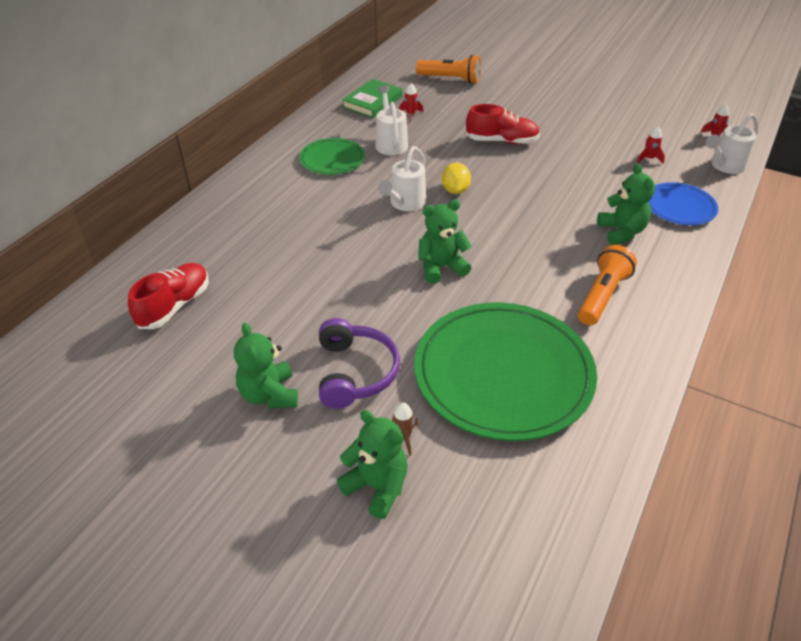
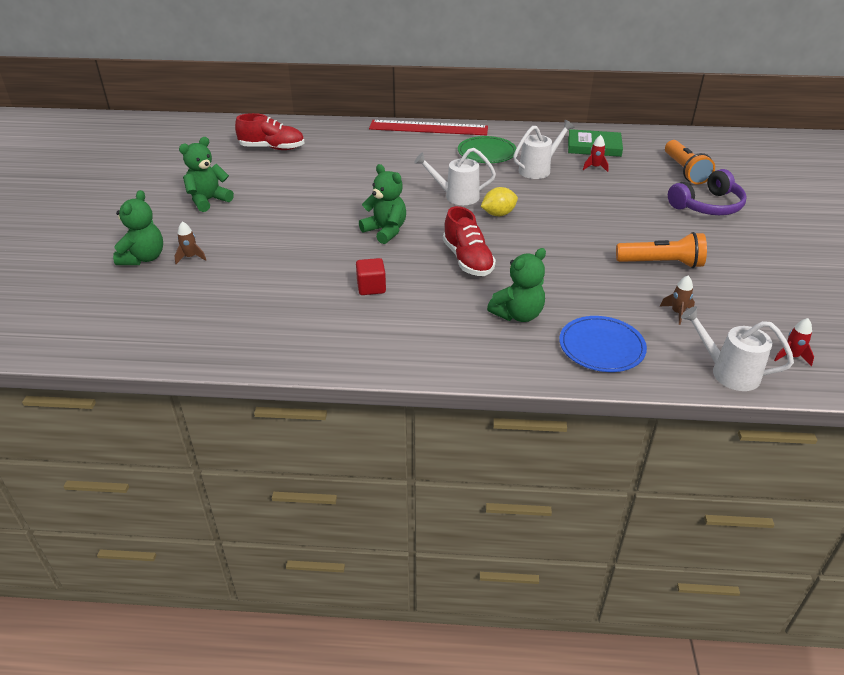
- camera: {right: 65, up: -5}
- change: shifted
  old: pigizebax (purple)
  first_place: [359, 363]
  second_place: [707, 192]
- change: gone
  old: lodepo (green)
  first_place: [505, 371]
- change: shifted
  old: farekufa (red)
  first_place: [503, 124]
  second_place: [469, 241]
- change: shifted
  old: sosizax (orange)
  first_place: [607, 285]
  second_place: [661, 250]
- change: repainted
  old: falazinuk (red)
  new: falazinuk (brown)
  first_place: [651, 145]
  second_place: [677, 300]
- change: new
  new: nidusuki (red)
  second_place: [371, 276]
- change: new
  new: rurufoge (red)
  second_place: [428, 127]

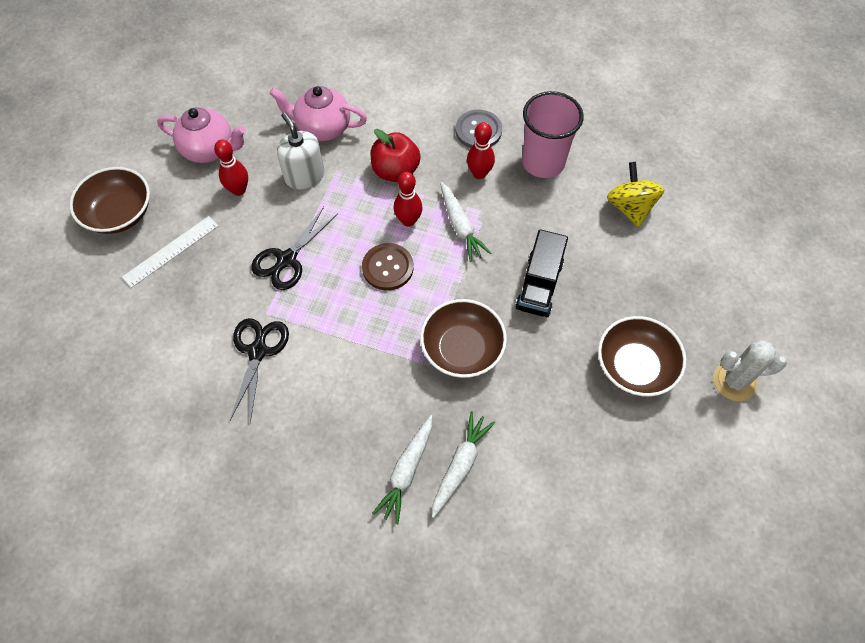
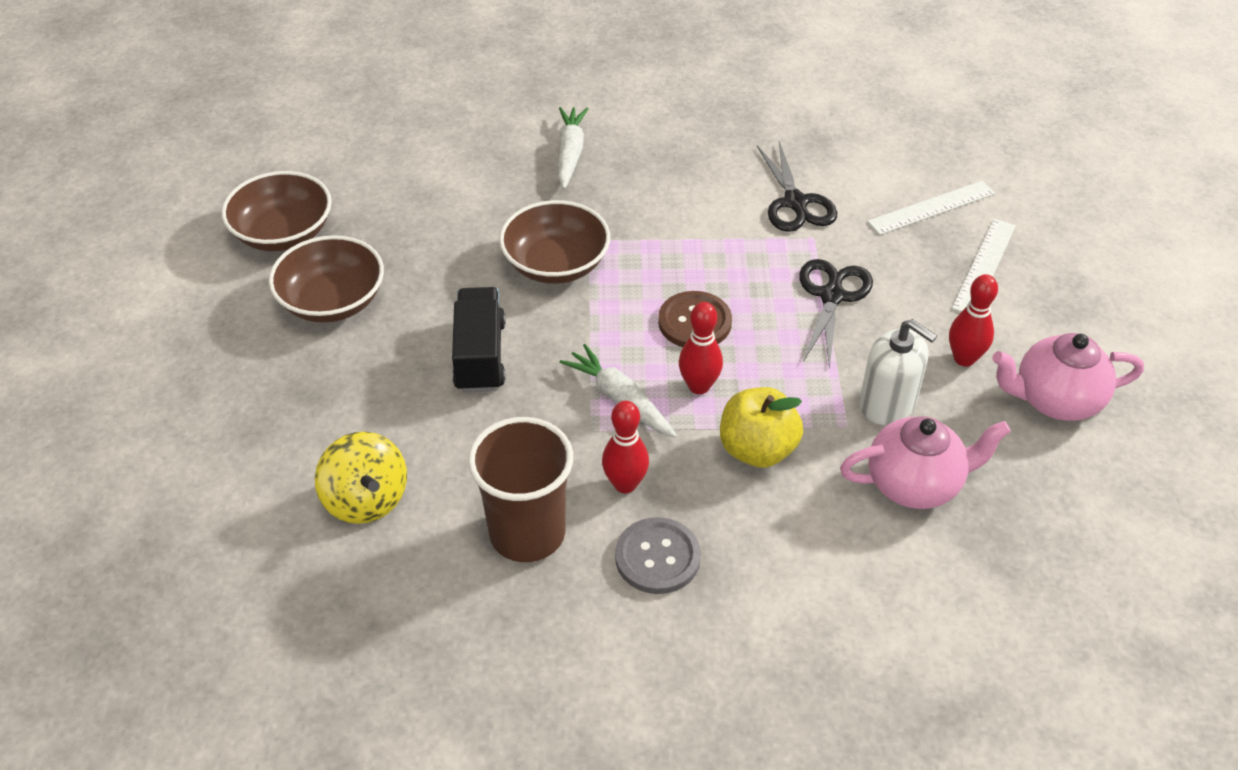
- camera: {right: 160, up: -15}
- change: shifted
  old: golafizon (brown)
  first_place: [109, 200]
  second_place: [276, 211]
- change: repainted
  old: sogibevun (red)
  new: sogibevun (yellow)
  first_place: [396, 155]
  second_place: [761, 427]
- change: gone
  old: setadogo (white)
  first_place: [463, 464]
- change: repainted
  old: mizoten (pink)
  new: mizoten (brown)
  first_place: [553, 134]
  second_place: [520, 489]
- change: gone
  old: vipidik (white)
  first_place: [750, 370]
- change: new
  new: rurufoge (white)
  second_place: [931, 208]

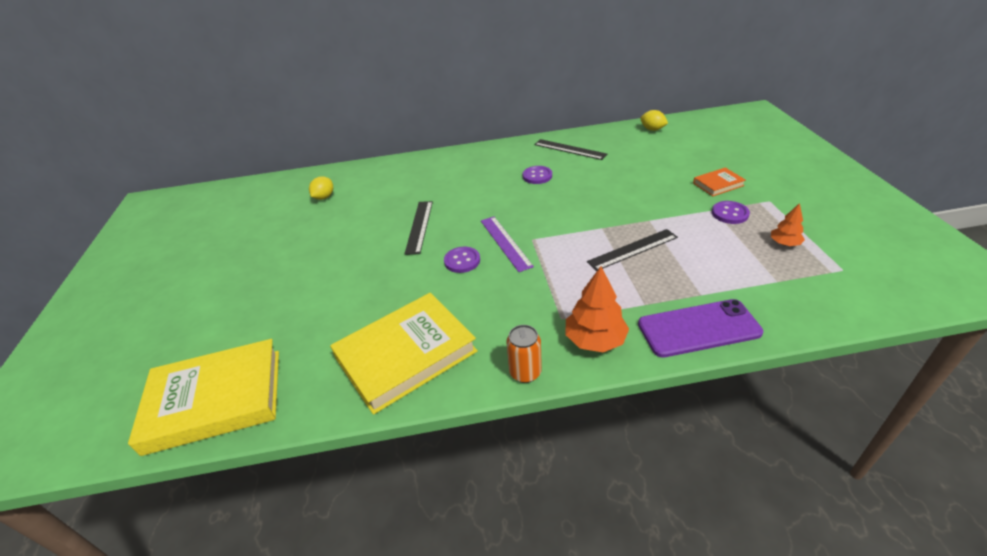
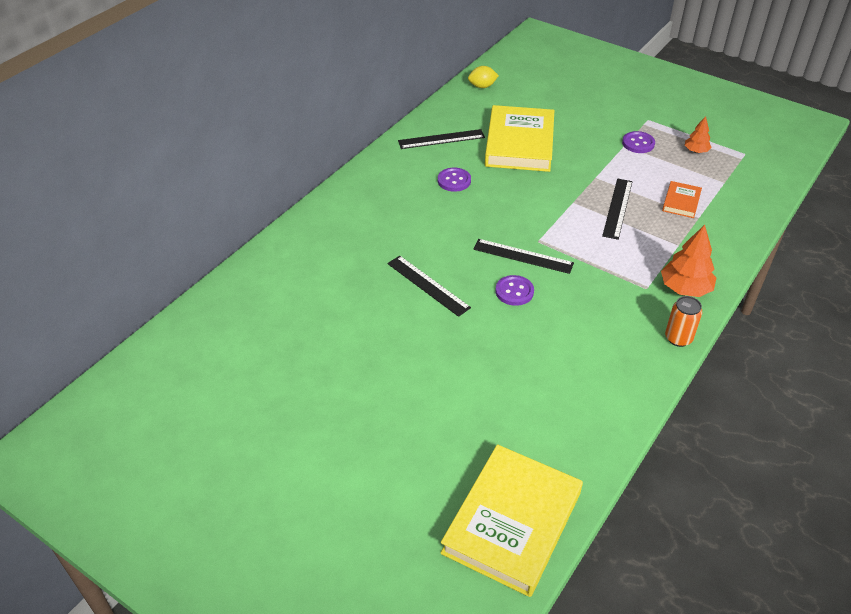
- camera: {right: -50, up: 5}
- change: gone
  old: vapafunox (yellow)
  first_place: [321, 188]
- change: shifted
  old: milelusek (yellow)
  first_place: [404, 354]
  second_place: [519, 138]
- change: repainted
  old: rurufoge (purple)
  new: rurufoge (black)
  first_place: [507, 244]
  second_place: [523, 256]
- change: gone
  old: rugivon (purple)
  first_place: [700, 328]
- change: shifted
  old: milelusek (orange)
  first_place: [719, 182]
  second_place: [682, 199]

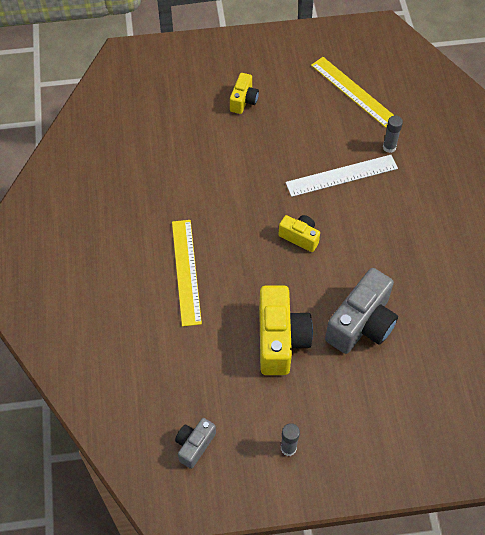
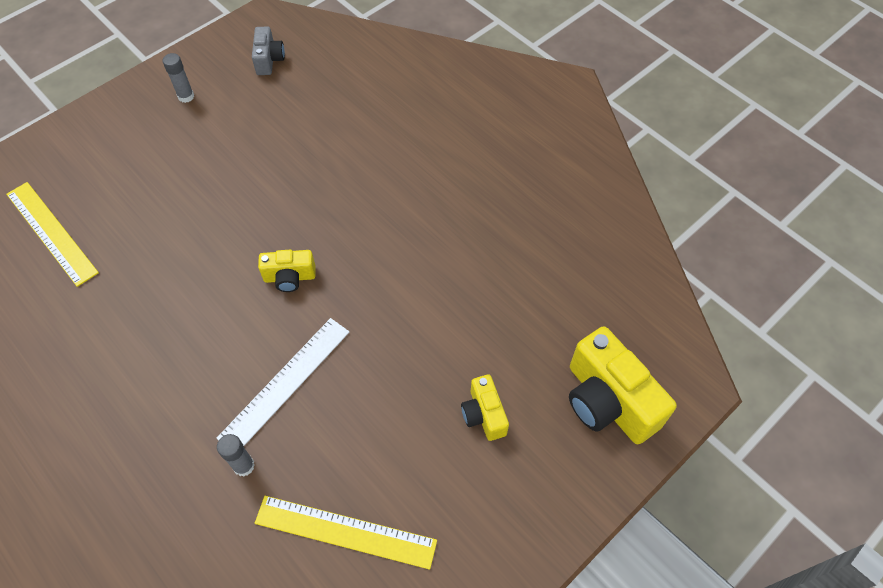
- camera: {right: 145, up: 0}
- change: shifted
  old: rurufoge (yellow)
  first_place: [187, 273]
  second_place: [52, 234]
- change: shifted
  old: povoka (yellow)
  first_place: [286, 330]
  second_place: [623, 385]
- change: gone
  old: povoka (grey)
  first_place: [361, 311]

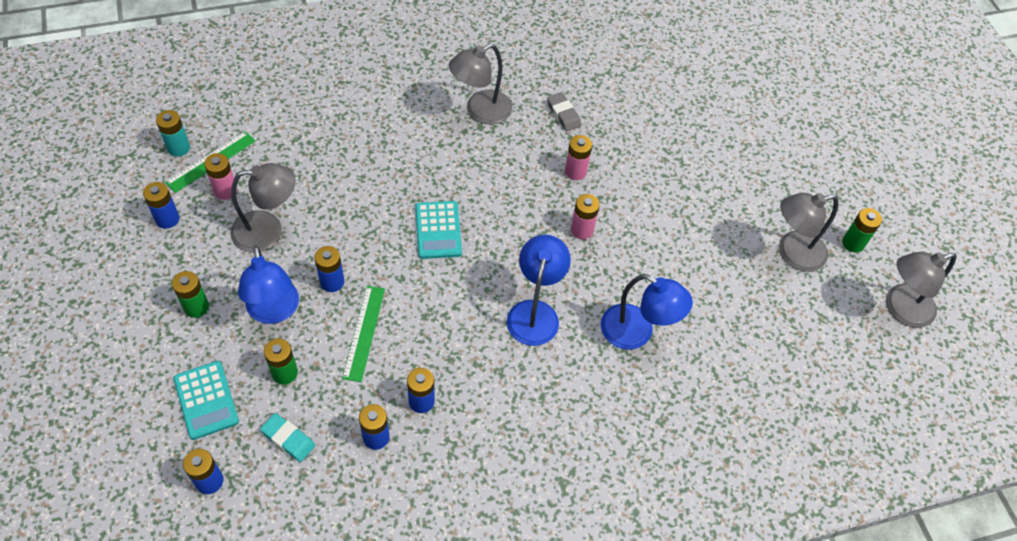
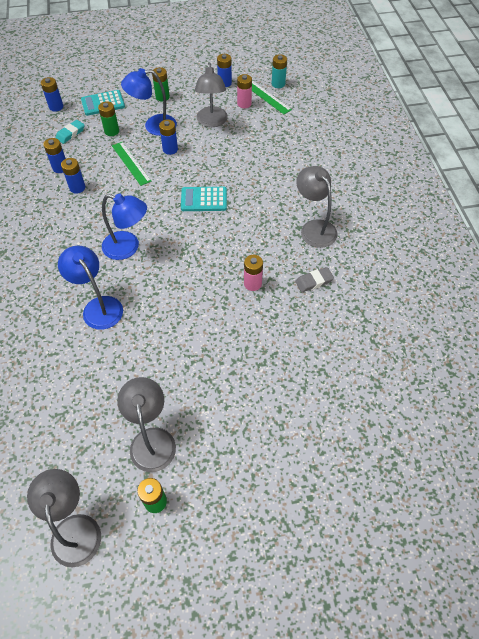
- camera: {right: 100, up: 0}
- change: rotated
  old: rurufoge (green)
  first_place: [363, 334]
  second_place: [131, 164]
  degrees: 45
- change: gone
  old: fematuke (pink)
  first_place: [585, 216]
- change: rotated
  old: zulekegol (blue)
  first_place: [647, 312]
  second_place: [90, 288]
  degrees: 105

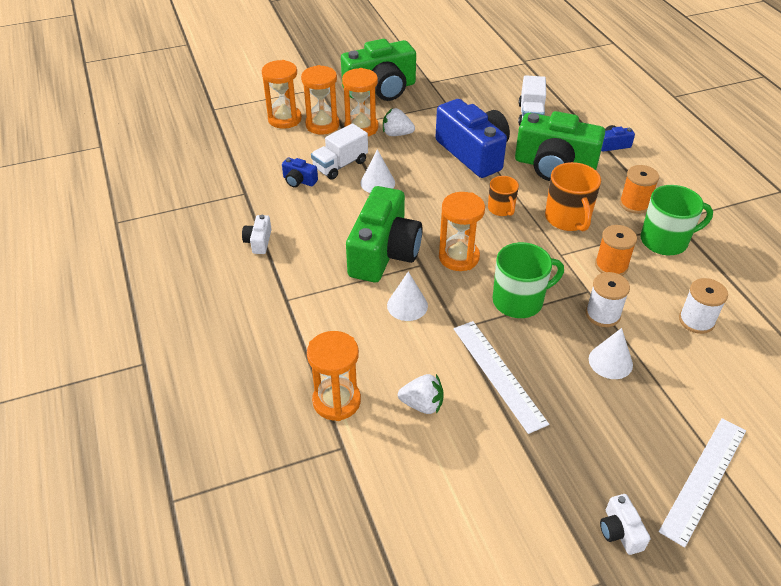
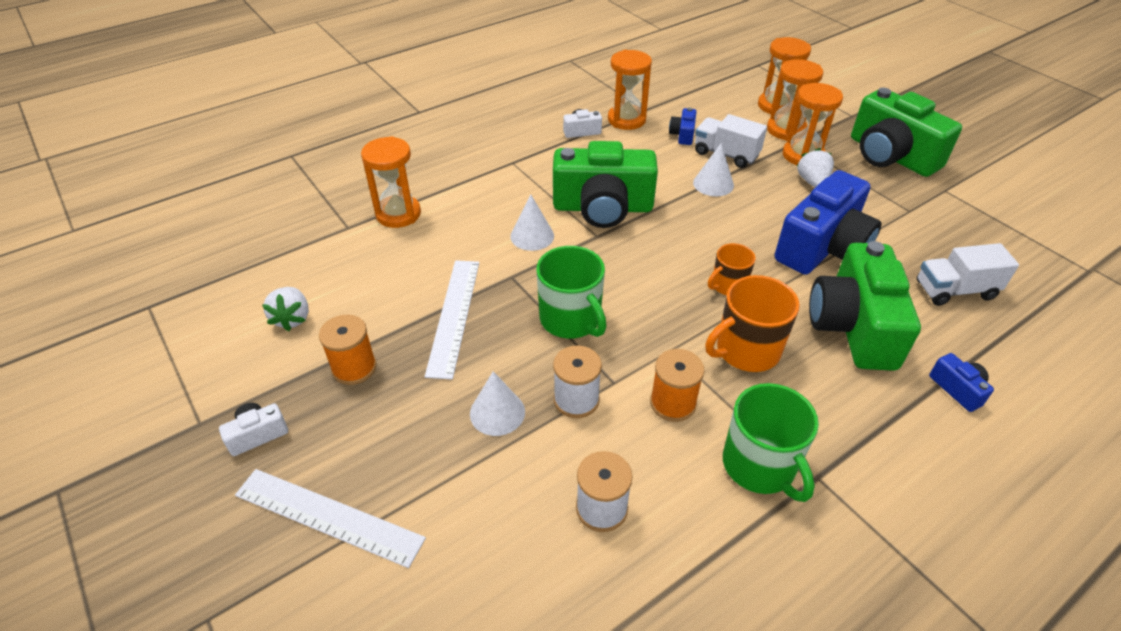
- camera: {right: 75, up: 0}
- change: shifted
  old: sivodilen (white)
  first_place: [421, 394]
  second_place: [285, 309]
- change: shifted
  old: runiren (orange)
  first_place: [462, 231]
  second_place: [630, 90]
- change: rotated
  old: rurufoge (white)
  first_place: [501, 377]
  second_place: [452, 319]
  degrees: -45
- change: shifted
  old: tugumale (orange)
  first_place: [639, 189]
  second_place: [348, 350]

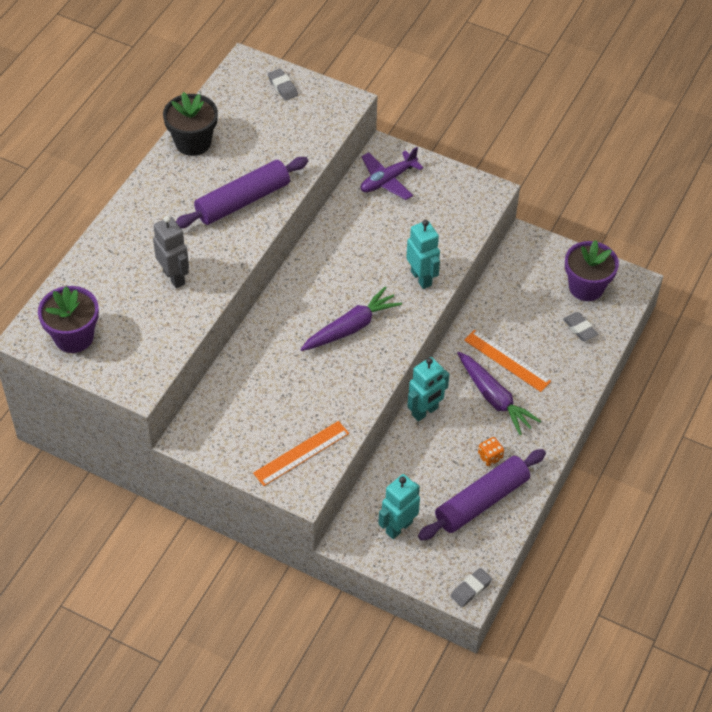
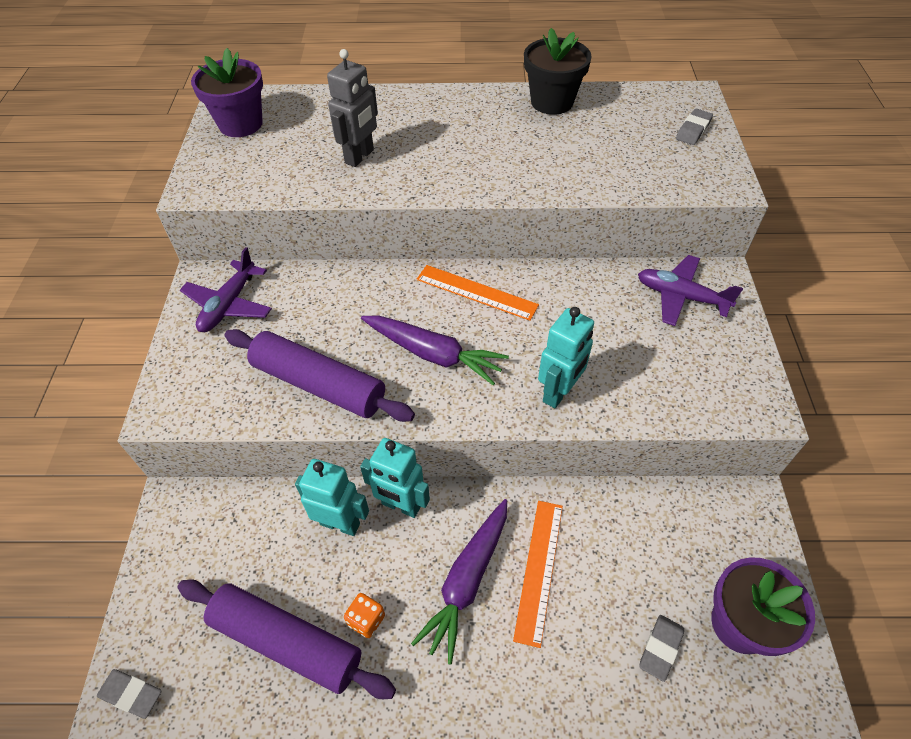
- camera: {right: 65, up: 0}
- change: shifted
  old: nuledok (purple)
  first_place: [242, 192]
  second_place: [320, 375]
- change: shifted
  old: rurufoge (orange)
  first_place: [301, 453]
  second_place: [478, 293]
- change: shifted
  old: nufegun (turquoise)
  first_place: [399, 506]
  second_place: [332, 497]
- change: new
  new: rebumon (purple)
  second_place: [226, 289]

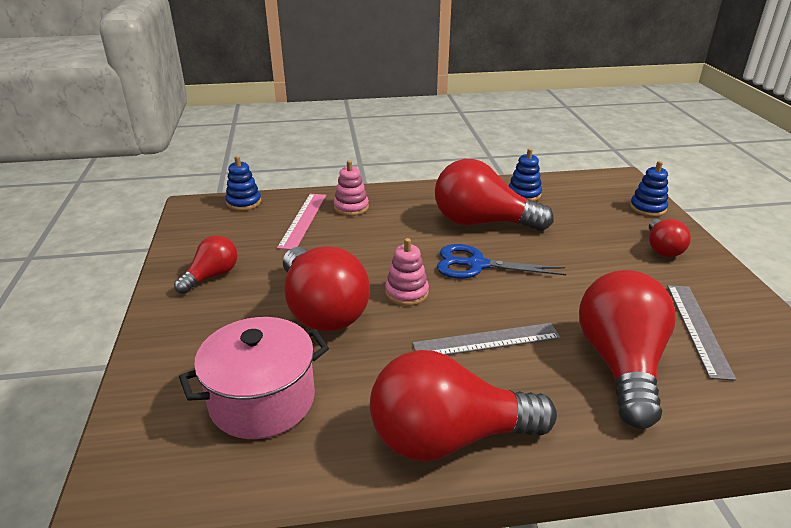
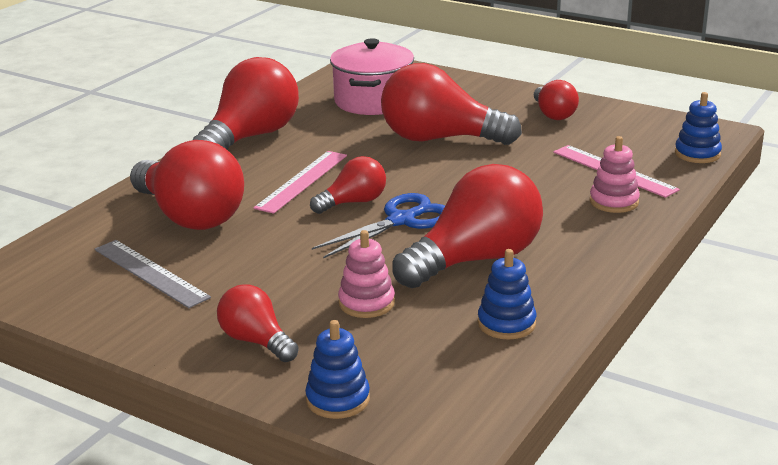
- camera: {right: 130, up: -5}
- change: shifted
  old: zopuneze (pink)
  first_place: [407, 272]
  second_place: [366, 274]
- change: repainted
  old: rurufoge (grey)
  new: rurufoge (pink)
  first_place: [486, 339]
  second_place: [300, 182]
- change: new
  new: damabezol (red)
  second_place: [348, 185]

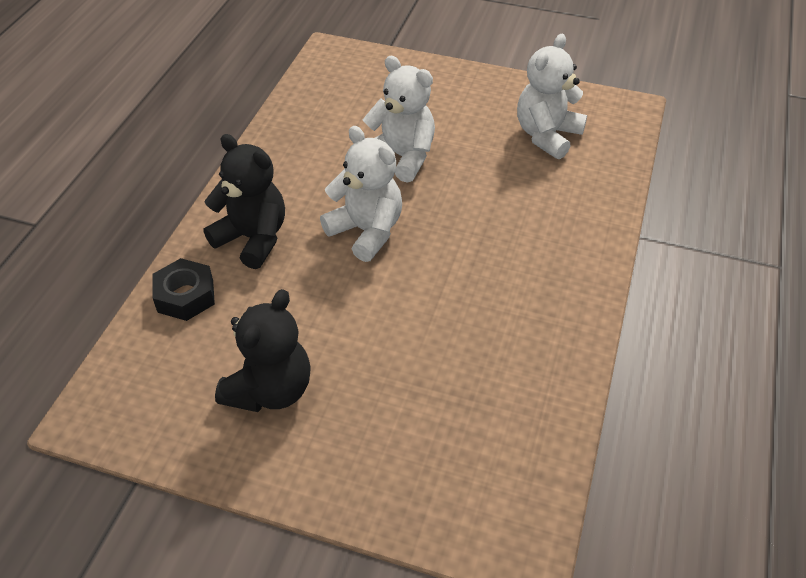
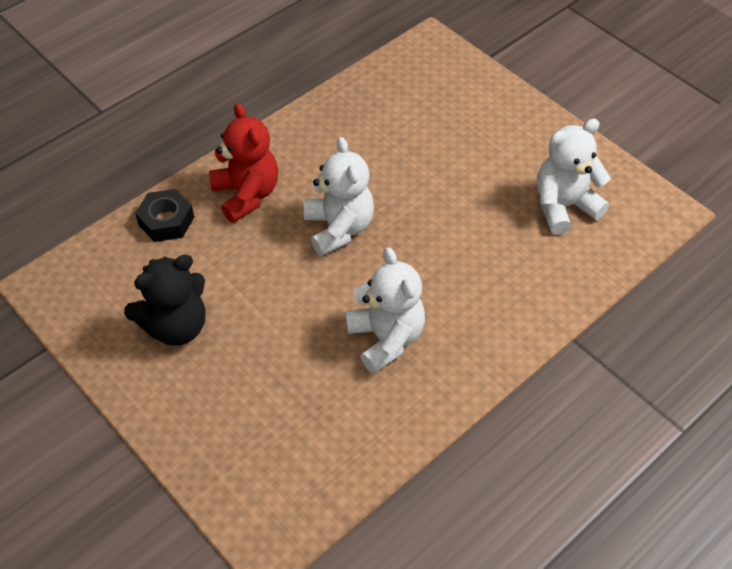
- camera: {right: 30, up: 5}
- change: repainted
  old: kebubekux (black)
  new: kebubekux (red)
  first_place: [244, 201]
  second_place: [243, 163]
- change: shifted
  old: kebubekux (white)
  first_place: [399, 119]
  second_place: [385, 311]

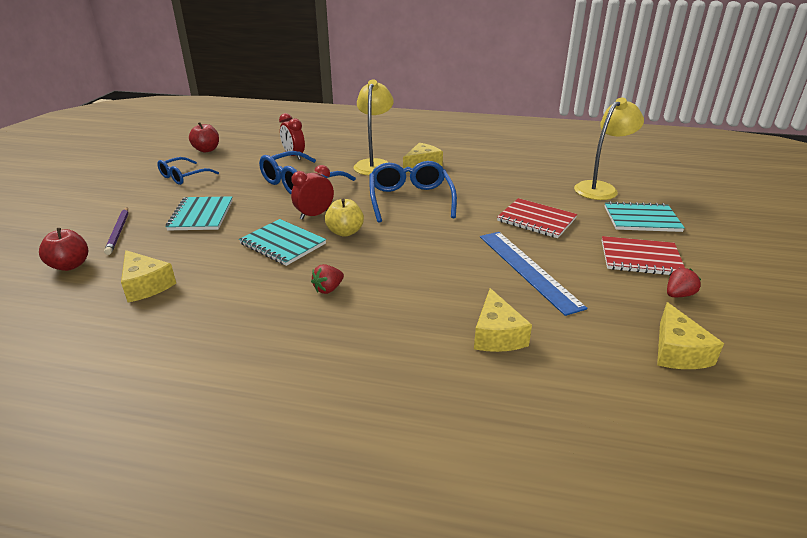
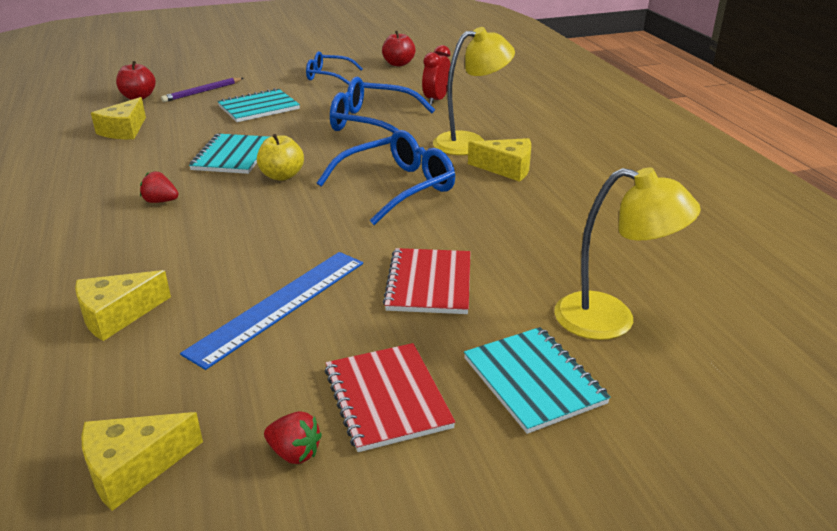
- camera: {right: 60, up: 0}
- change: gone
  old: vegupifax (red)
  first_place: [312, 192]

